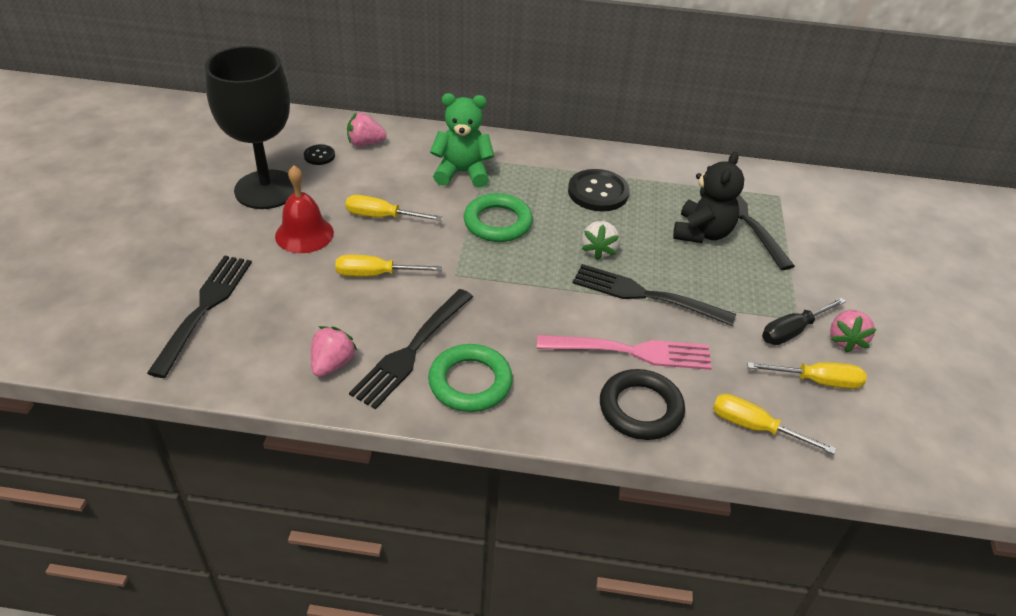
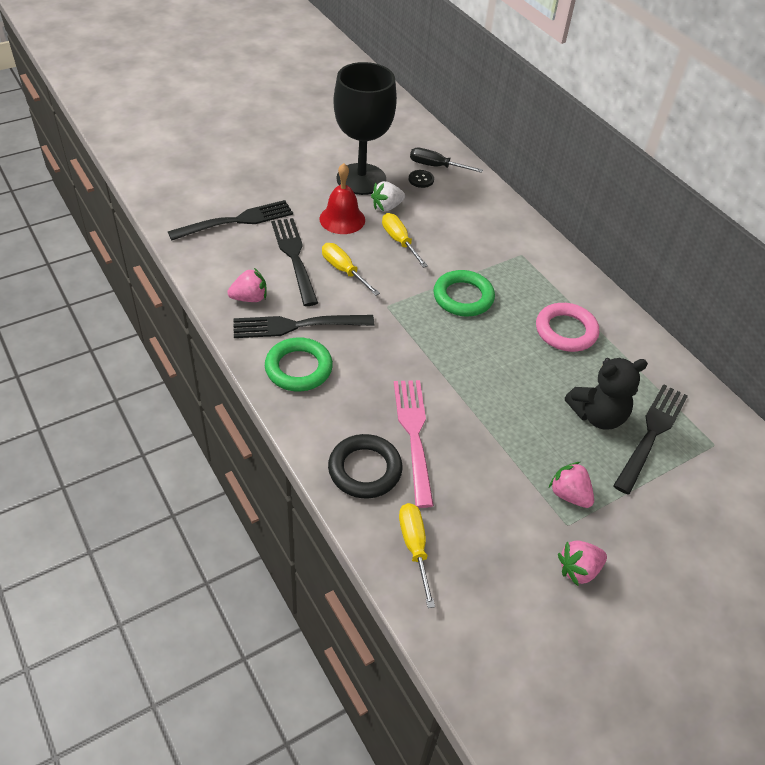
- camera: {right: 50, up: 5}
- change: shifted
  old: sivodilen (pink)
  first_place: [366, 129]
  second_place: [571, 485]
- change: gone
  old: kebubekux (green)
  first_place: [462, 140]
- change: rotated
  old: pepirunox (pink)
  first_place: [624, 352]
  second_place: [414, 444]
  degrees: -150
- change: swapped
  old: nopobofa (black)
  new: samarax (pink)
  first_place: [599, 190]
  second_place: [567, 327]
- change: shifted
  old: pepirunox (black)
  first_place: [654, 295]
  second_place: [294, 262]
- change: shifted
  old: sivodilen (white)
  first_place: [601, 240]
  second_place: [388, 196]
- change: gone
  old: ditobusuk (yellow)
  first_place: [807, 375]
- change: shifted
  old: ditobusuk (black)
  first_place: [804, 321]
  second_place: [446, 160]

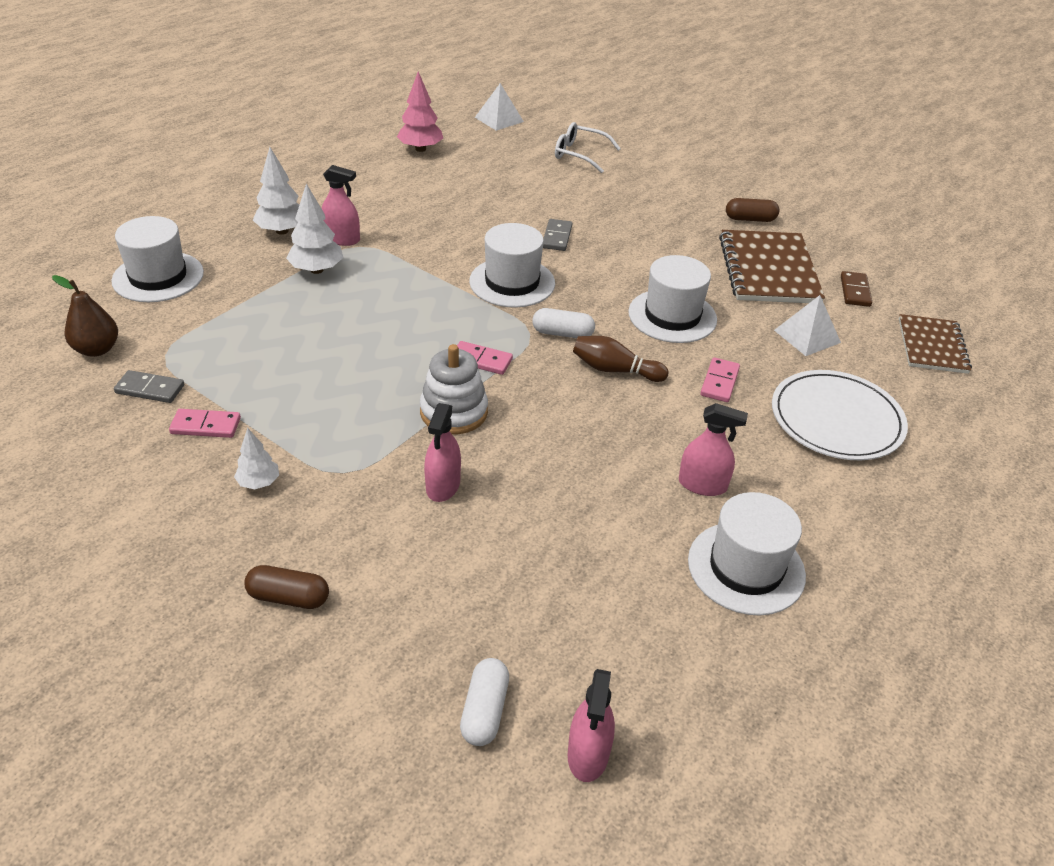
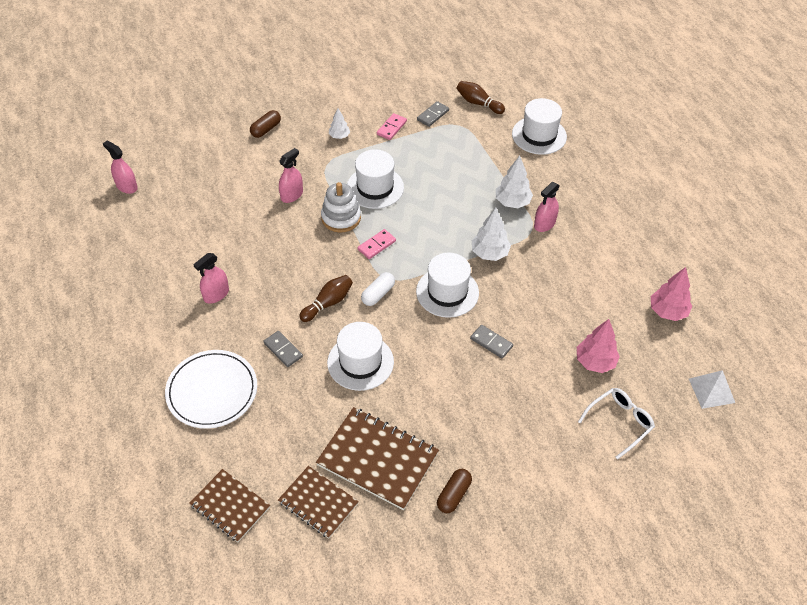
- camera: {right: 120, up: 10}
- change: swapped
  old: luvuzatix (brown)
  new: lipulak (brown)
  first_place: [85, 316]
  second_place: [481, 97]
- change: shifted
  old: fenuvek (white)
  first_place: [276, 191]
  second_place: [491, 234]
- change: rotated
  old: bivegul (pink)
  first_place: [442, 452]
  second_place: [291, 175]
  degrees: 90
- change: gone
  old: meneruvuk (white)
  first_place: [484, 702]
- change: shifted
  old: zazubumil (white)
  first_place: [747, 553]
  second_place: [375, 179]
- change: repainted
  old: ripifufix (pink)
  new: ripifufix (grey)
  first_place: [720, 379]
  second_place: [283, 349]
- change: gone
  old: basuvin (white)
  first_place: [807, 325]
- change: swapped
  old: ripifufix (brown)
  new: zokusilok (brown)
  first_place: [856, 289]
  second_place: [318, 502]
- change: new
  new: fenuvek (pink)
  second_place: [598, 346]

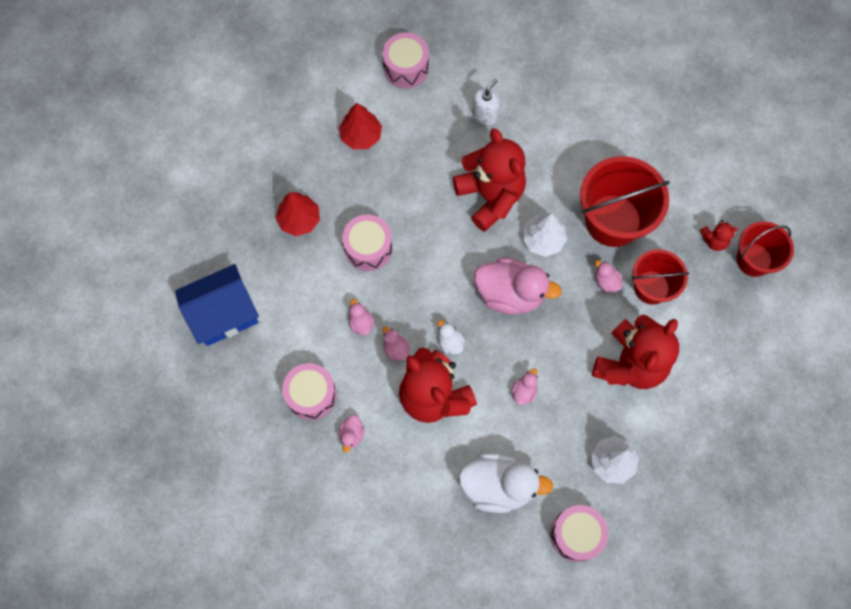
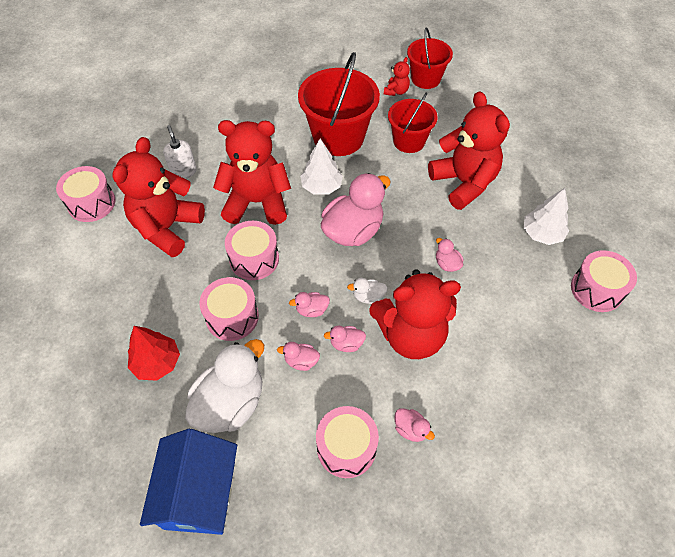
- camera: {right: -60, up: -15}
- change: gone
  old: fenuvek (red)
  first_place: [360, 126]
- change: shifted
  old: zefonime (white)
  first_place: [505, 483]
  second_place: [224, 386]
- change: shifted
  old: zefonime (pink)
  first_place: [608, 276]
  second_place: [309, 304]
- change: new
  new: kebubekux (red)
  second_place: [158, 197]
- change: new
  new: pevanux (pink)
  second_place: [252, 250]

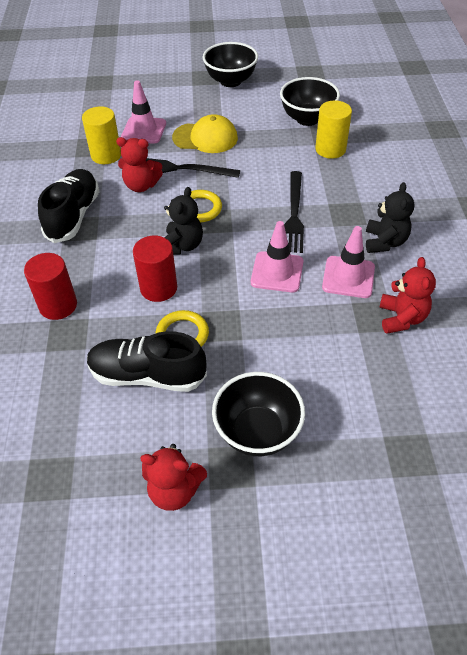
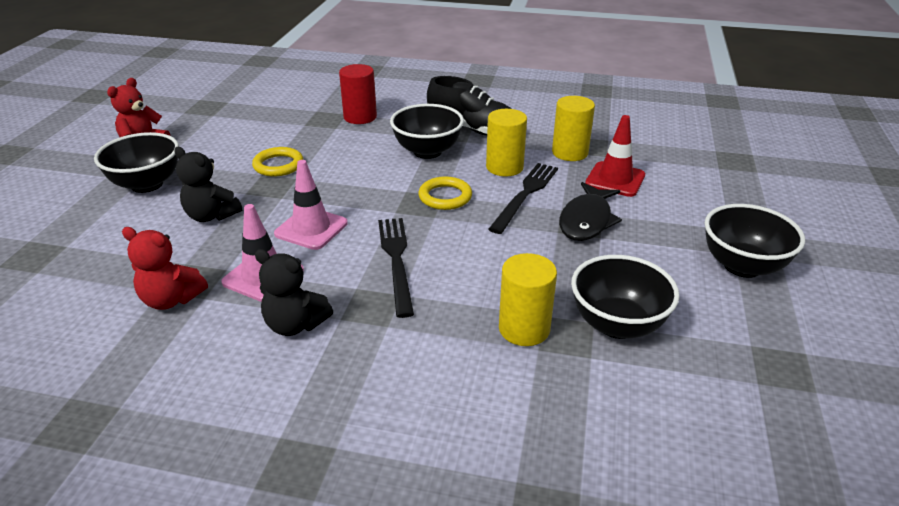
- camera: {right: 105, up: -15}
- change: gone
  old: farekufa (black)
  first_place: [147, 361]
- change: swapped
  old: kebubekux (red)
  new: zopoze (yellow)
  first_place: [139, 164]
  second_place: [506, 142]
- change: repainted
  old: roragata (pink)
  new: roragata (red)
  first_place: [143, 112]
  second_place: [615, 156]
- change: gone
  old: zopoze (red)
  first_place: [155, 269]
- change: shifted
  old: kebubekux (black)
  first_place: [183, 221]
  second_place: [208, 184]
- change: swapped
  old: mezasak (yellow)
  new: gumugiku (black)
  first_place: [205, 133]
  second_place: [590, 211]
- change: rotated
  old: pepirunox (black)
  first_place: [294, 212]
  second_place: [396, 268]
  degrees: 60
- change: new
  new: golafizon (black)
  second_place: [427, 131]

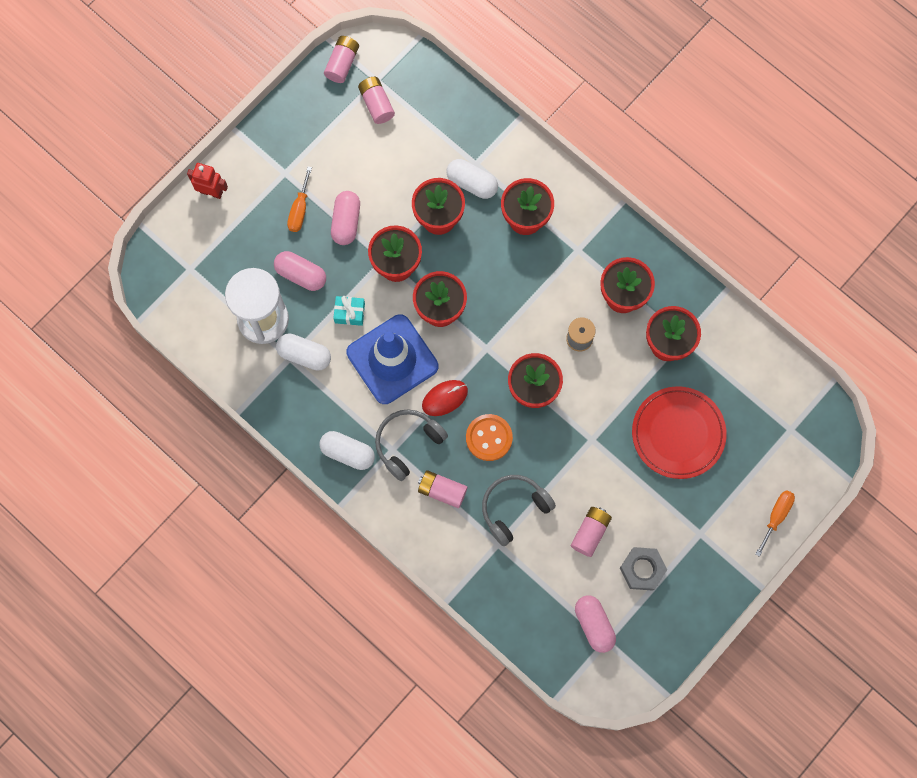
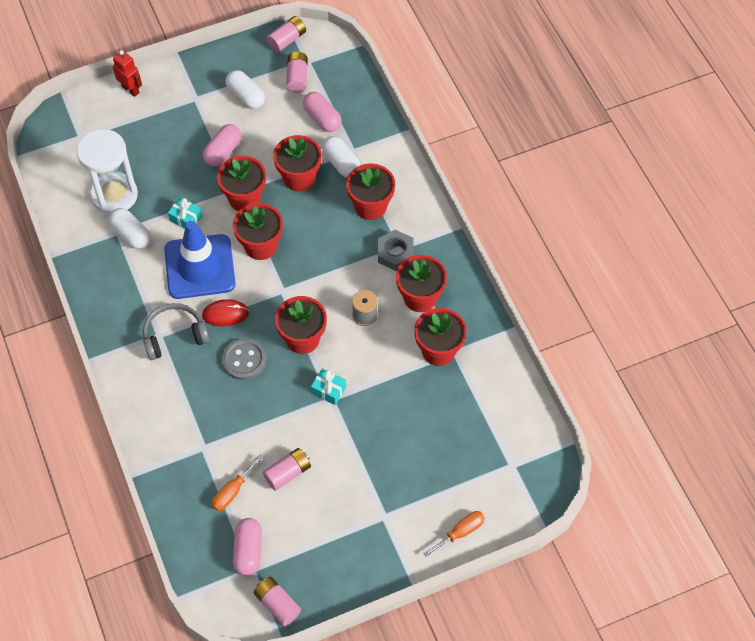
- camera: {right: 25, up: -15}
- change: shifted
  old: meneruvuk (pink)
  first_place: [300, 271]
  second_place: [322, 112]
- change: shifted
  old: ditobusuk (orange)
  first_place: [299, 199]
  second_place: [237, 482]
- change: shifted
  old: meneruvuk (white)
  first_place: [347, 450]
  second_place: [245, 89]
- change: shifted
  old: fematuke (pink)
  first_place: [443, 489]
  second_place: [277, 601]
- change: repainted
  old: nopobofa (orange)
  new: nopobofa (grey)
  first_place: [489, 437]
  second_place: [244, 359]
- change: gone
  old: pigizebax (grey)
  first_place: [519, 510]
- change: shifted
  old: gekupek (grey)
  first_place: [643, 569]
  second_place: [396, 250]
- change: gone
  old: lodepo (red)
  first_place: [679, 432]
- change: new
  new: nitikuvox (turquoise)
  second_place: [328, 387]

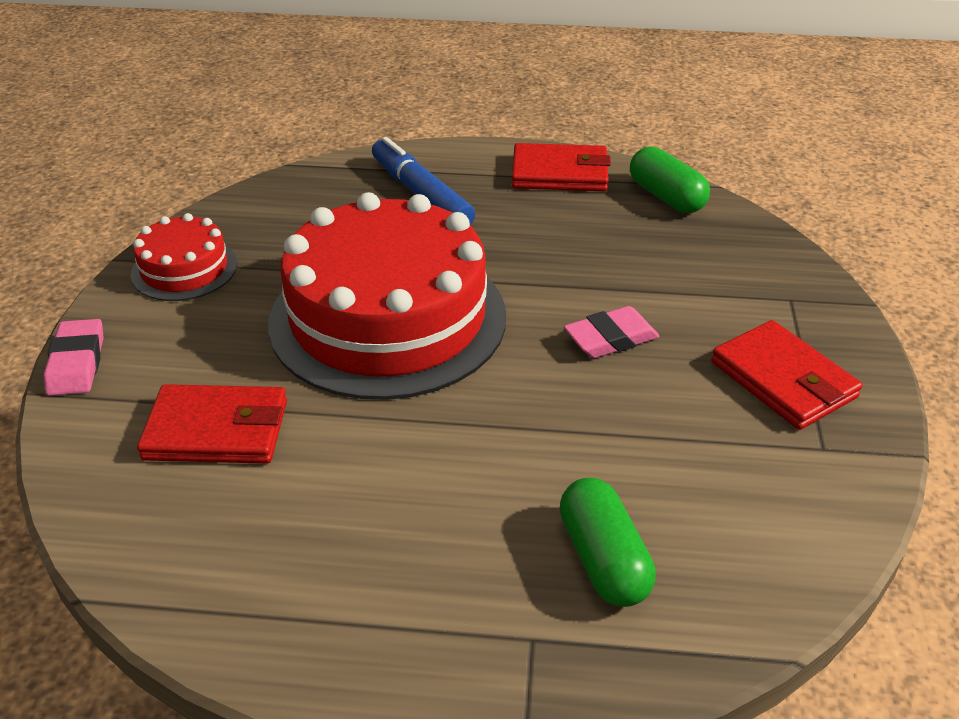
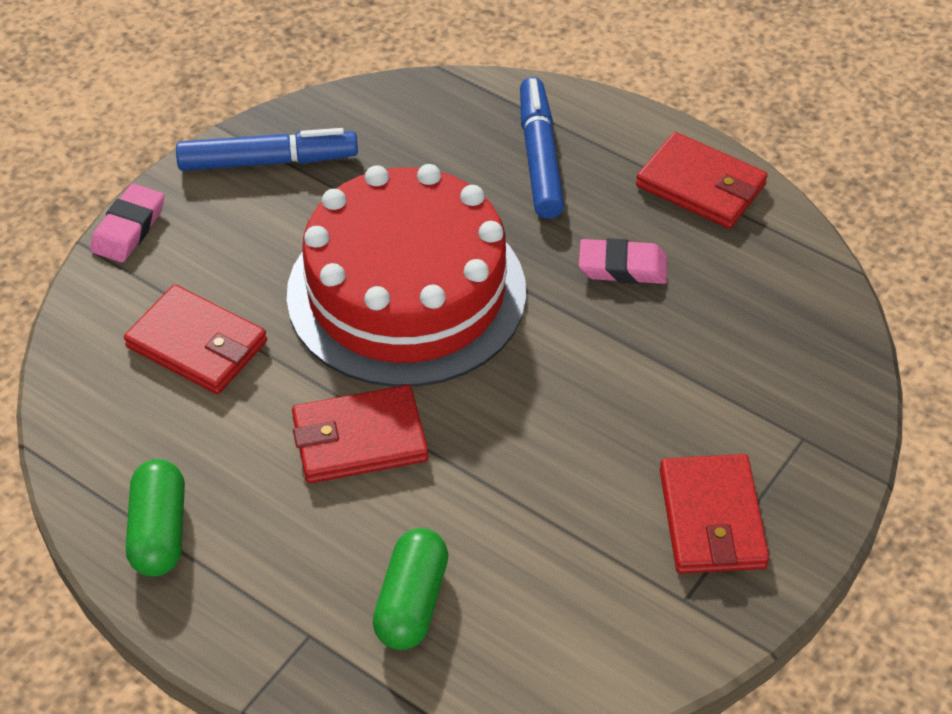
- camera: {right: 30, up: 10}
- change: swapped
  old: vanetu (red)
  new: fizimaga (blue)
  first_place: [184, 257]
  second_place: [267, 149]
- change: shifted
  old: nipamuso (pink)
  first_place: [611, 332]
  second_place: [623, 261]
- change: shifted
  old: meneruvuk (green)
  first_place: [670, 180]
  second_place: [155, 518]
- change: new
  new: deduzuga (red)
  second_place: [360, 434]

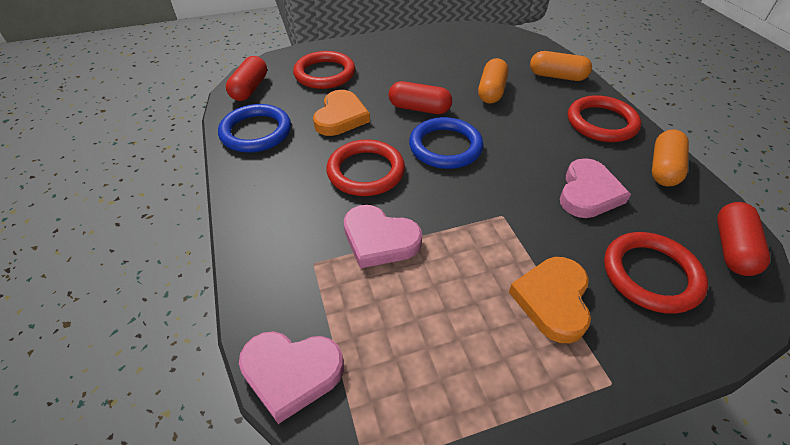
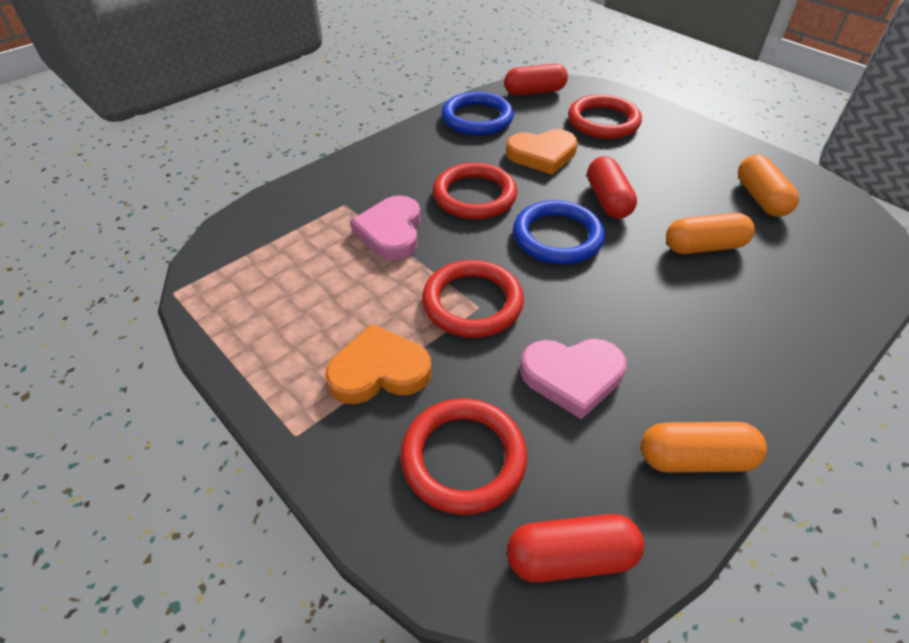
- camera: {right: 65, up: 0}
- change: gone
  old: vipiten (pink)
  first_place: [291, 377]
- change: shifted
  old: meneruvuk (orange)
  first_place: [561, 66]
  second_place: [768, 186]
- change: shifted
  old: samarax (red)
  first_place: [604, 118]
  second_place: [473, 299]

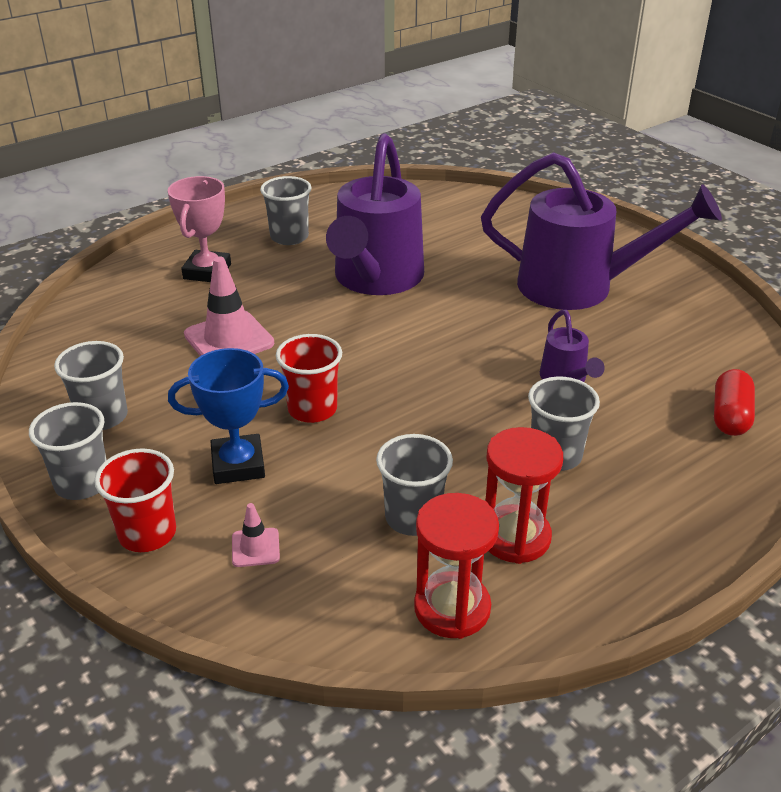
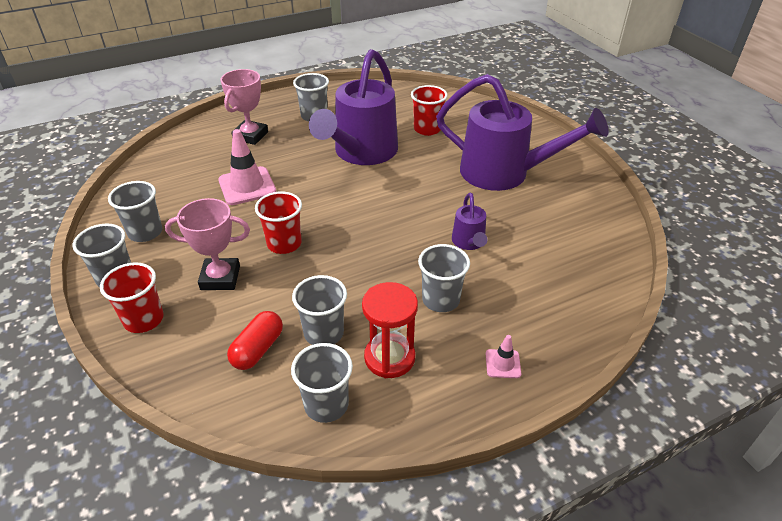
- camera: {right: 10, up: 5}
- change: repainted
  old: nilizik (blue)
  new: nilizik (pink)
  first_place: [228, 416]
  second_place: [207, 244]
- change: shifted
  old: roragata (pink)
  first_place: [256, 535]
  second_place: [503, 356]
- change: swapped
  old: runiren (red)
  new: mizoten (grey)
  first_place: [456, 566]
  second_place: [322, 383]
- change: shifted
  old: meneruvuk (red)
  first_place: [734, 402]
  second_place: [255, 340]
- change: new
  new: mizoten (red)
  second_place: [429, 110]

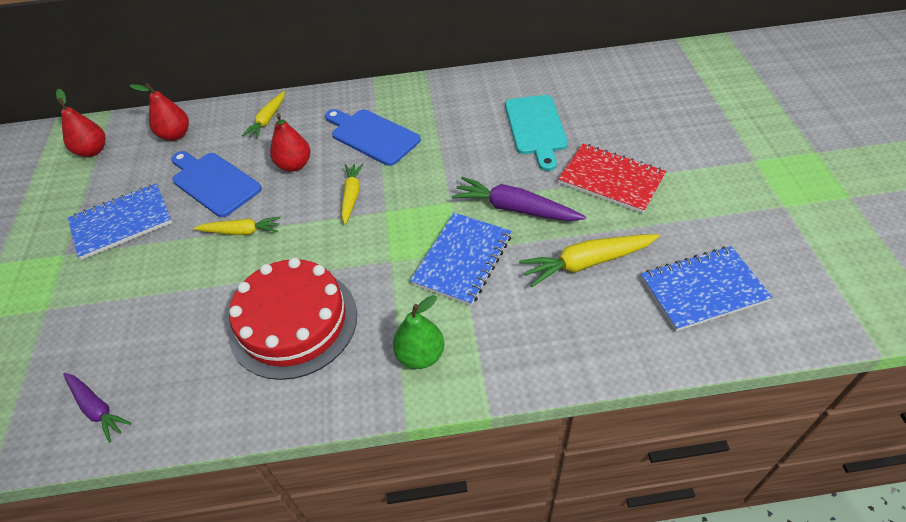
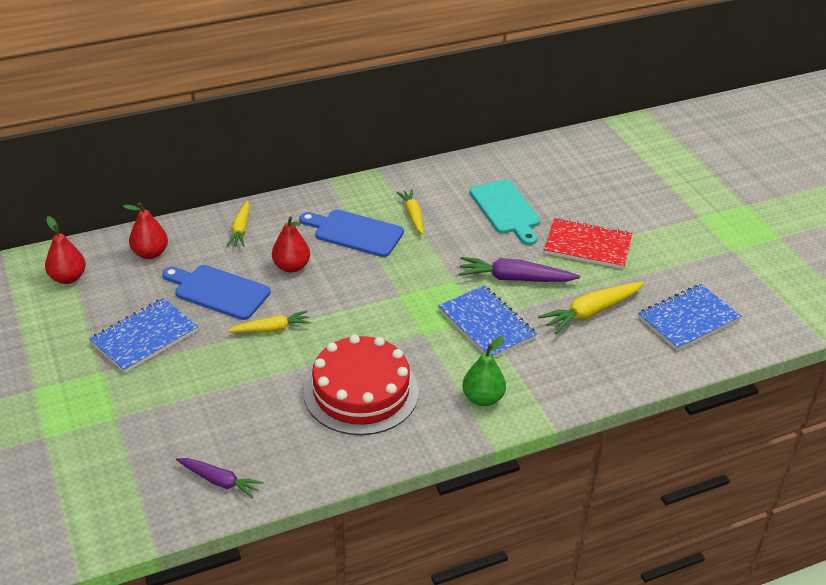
- camera: {right: -20, up: -10}
- change: shifted
  old: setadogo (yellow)
  first_place: [352, 193]
  second_place: [410, 212]
- change: rotated
  old: zokusilok (blue)
  first_place: [461, 259]
  second_place: [487, 321]
  degrees: -45

